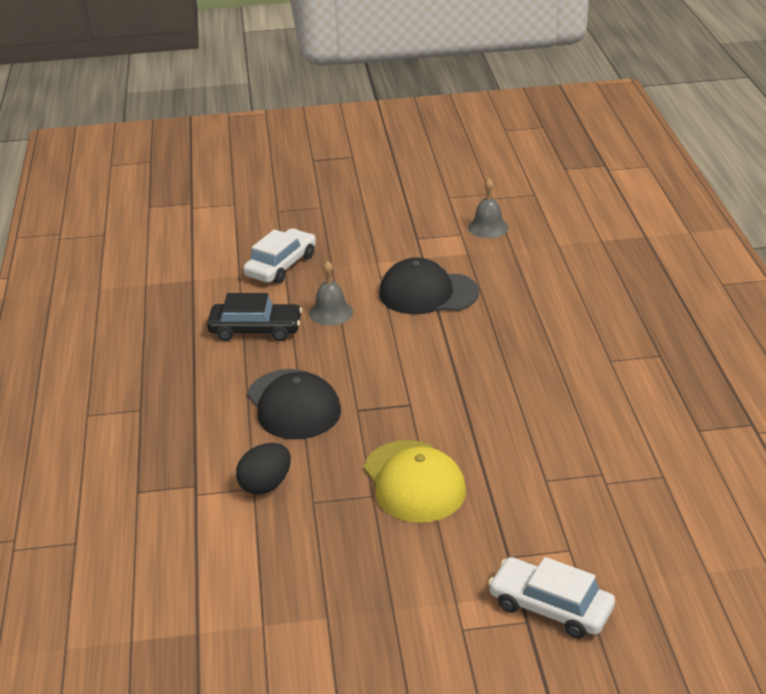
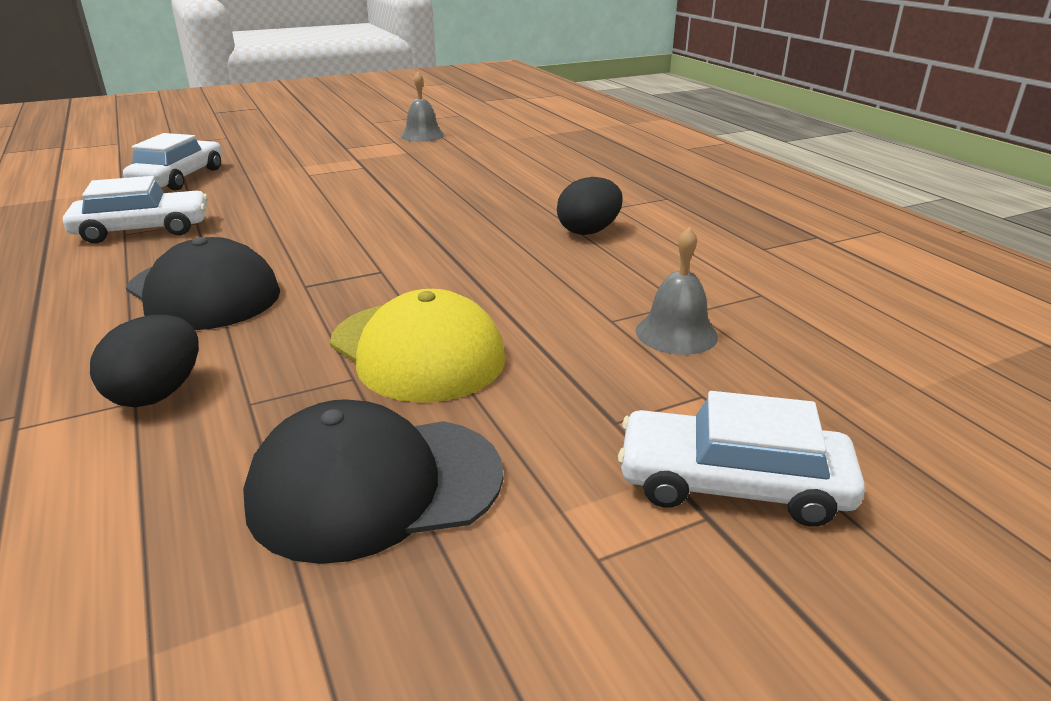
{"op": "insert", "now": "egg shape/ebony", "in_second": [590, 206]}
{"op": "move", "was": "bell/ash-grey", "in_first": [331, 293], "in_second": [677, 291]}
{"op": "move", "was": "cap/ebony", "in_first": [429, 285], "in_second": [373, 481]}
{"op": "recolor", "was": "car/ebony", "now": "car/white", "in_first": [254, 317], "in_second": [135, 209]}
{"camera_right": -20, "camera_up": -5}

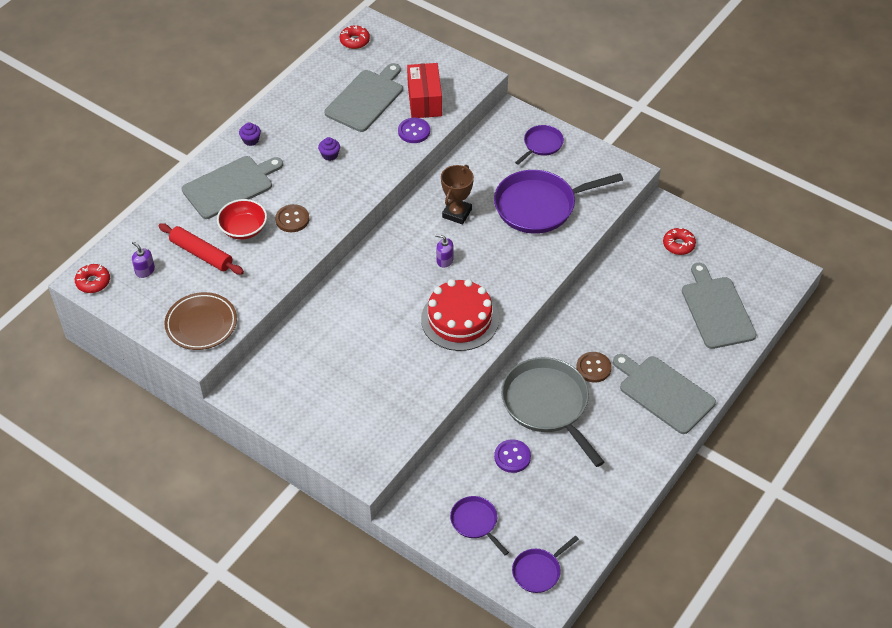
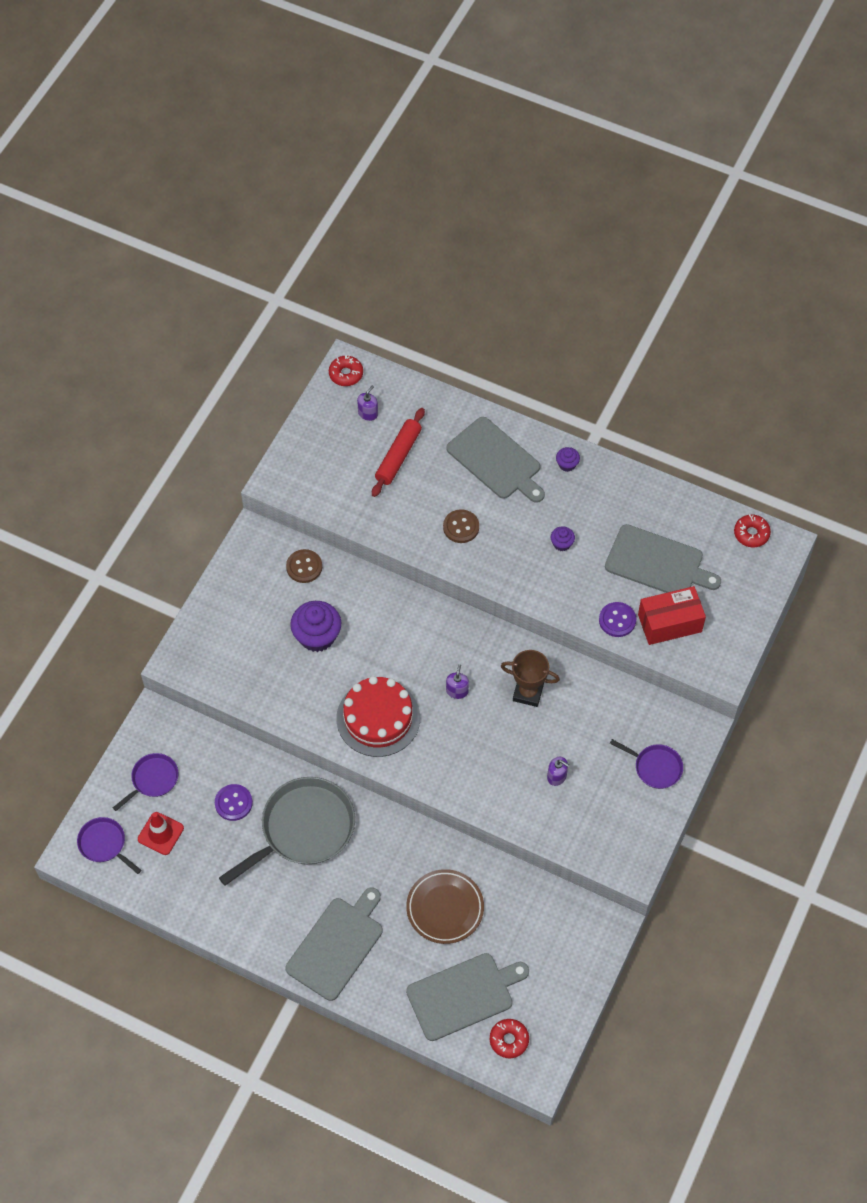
{"op": "delete", "was": "serving bowl/crimson", "in_first": [242, 219]}
{"op": "insert", "now": "traffic cone/crimson", "in_second": [161, 833]}
{"op": "insert", "now": "muffin/violet", "in_second": [315, 626]}
{"op": "move", "was": "flat dish/russet", "in_first": [201, 321], "in_second": [445, 906]}
{"op": "move", "was": "sewing button/russet", "in_first": [594, 367], "in_second": [304, 566]}
{"op": "move", "was": "doughnut/crimson", "in_first": [679, 241], "in_second": [509, 1038]}
{"op": "replace", "was": "skillet/violet", "now": "soap pump/violet", "in_first": [558, 202], "in_second": [558, 771]}
{"camera_right": 80, "camera_up": 10}

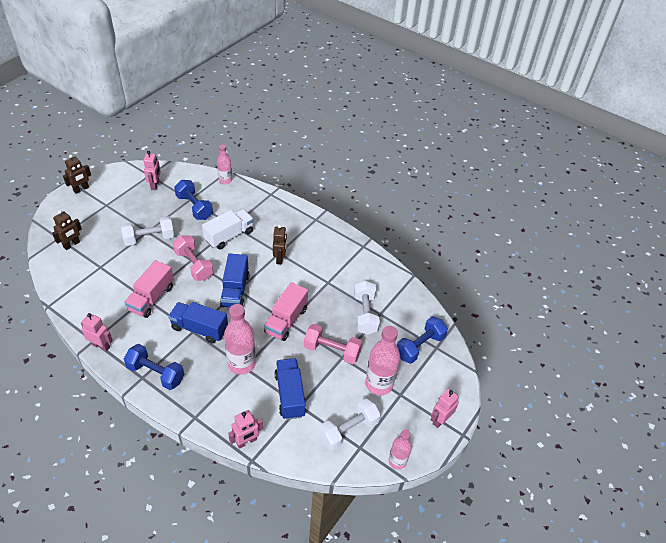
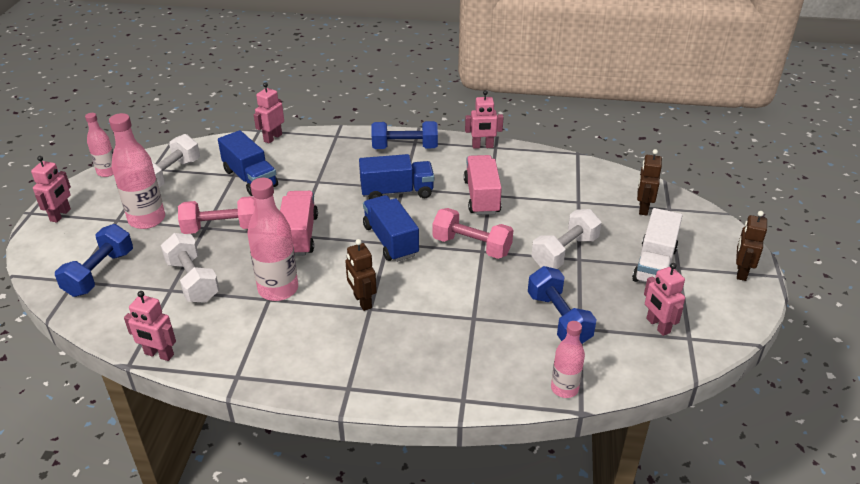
{"op": "insert", "now": "robot figure/pink", "in_second": [150, 326]}
{"op": "move", "was": "truck/white", "in_first": [228, 229], "in_second": [657, 245]}
{"op": "move", "was": "drink bottle/pink", "in_first": [240, 339], "in_second": [272, 239]}
{"op": "rotate", "was": "free weight/royal blue", "in_first": [193, 200], "in_second": [562, 305], "clockwise": 45}
{"camera_right": 155, "camera_up": -10}

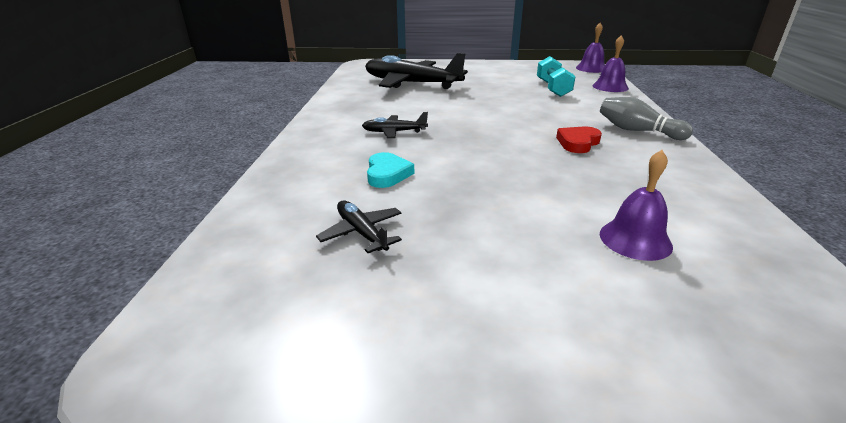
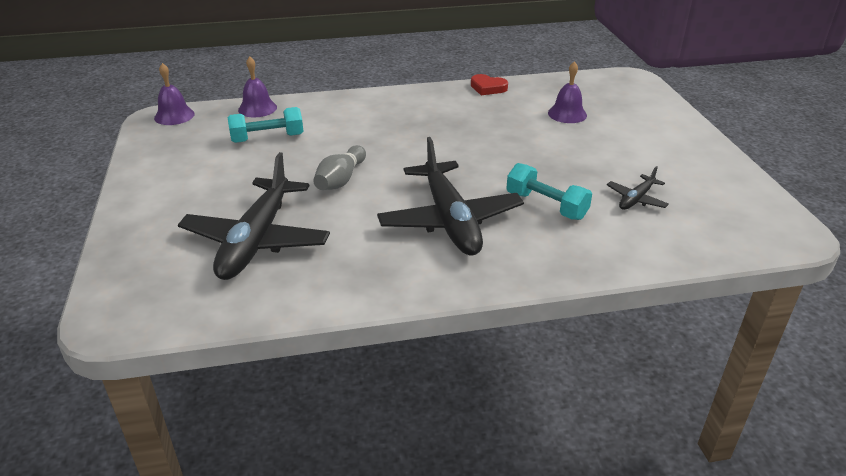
{"op": "move", "was": "heart shape/crimson", "in_first": [579, 140], "in_second": [489, 84]}
{"op": "move", "was": "tenpin/ash-grey", "in_first": [646, 118], "in_second": [339, 167]}
{"op": "replace", "was": "heart shape/aqua", "now": "free weight/aqua", "in_first": [390, 170], "in_second": [549, 191]}
{"op": "resize", "was": "toy plane/ebony", "in_first": [395, 125], "in_second": [450, 196], "ratio": 2.2}
{"camera_right": -105, "camera_up": 5}

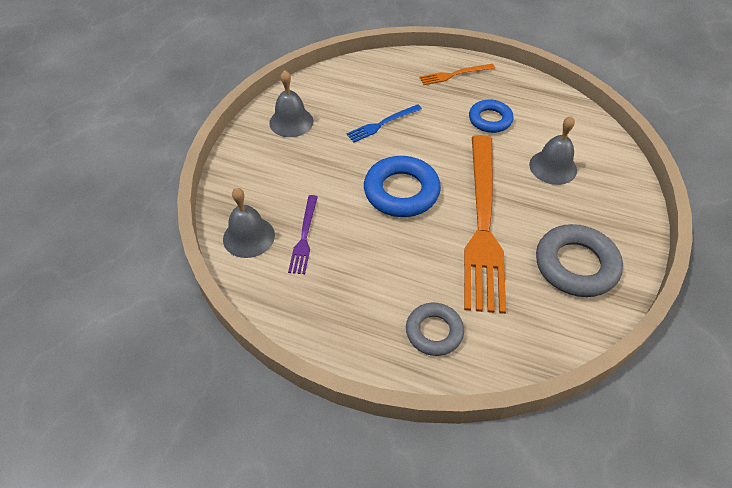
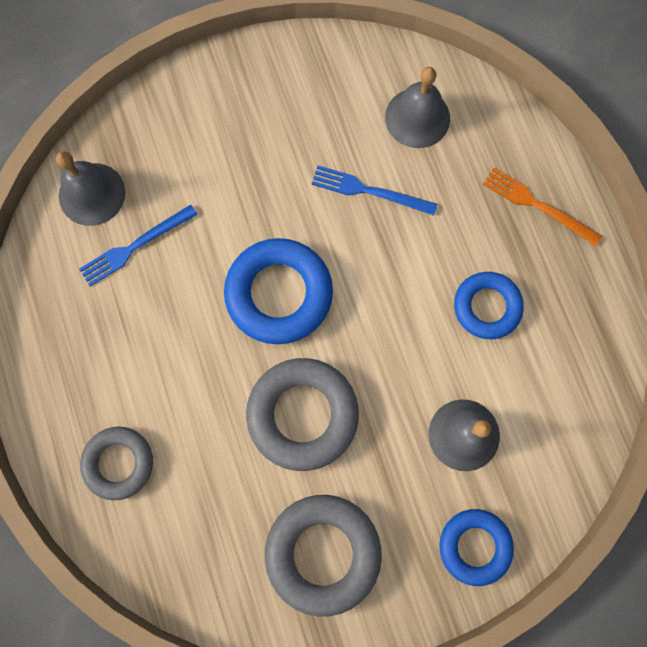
{"op": "insert", "now": "hoop/royal blue", "in_second": [476, 547]}
{"op": "move", "was": "bell/ash-grey", "in_first": [291, 103], "in_second": [417, 107]}
{"op": "replace", "was": "table fork/orange", "now": "hoop/ash-grey", "in_first": [485, 224], "in_second": [302, 414]}
{"op": "recolor", "was": "table fork/violet", "now": "table fork/royal blue", "in_first": [303, 234], "in_second": [138, 245]}
{"camera_right": 50, "camera_up": 25}

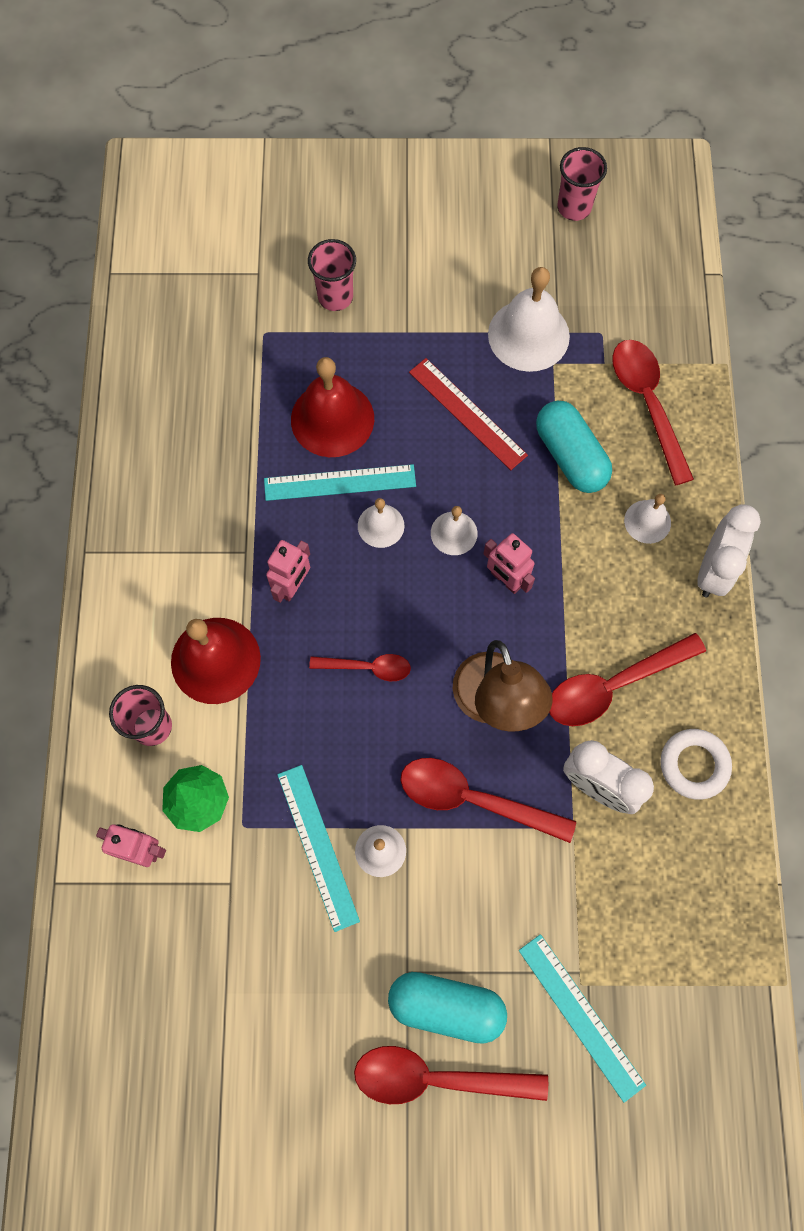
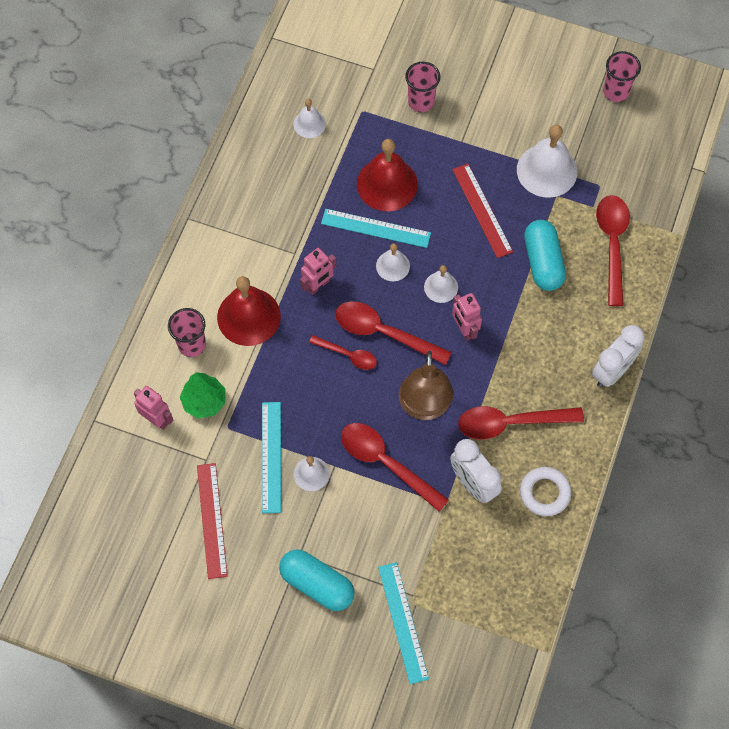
{"op": "insert", "now": "straightedge/crimson", "in_second": [212, 521]}
{"op": "move", "was": "tablespoon/crimson", "in_first": [451, 1075], "in_second": [393, 333]}
{"op": "move", "was": "bell/white", "in_first": [647, 519], "in_second": [309, 118]}
{"camera_right": 20, "camera_up": -5}

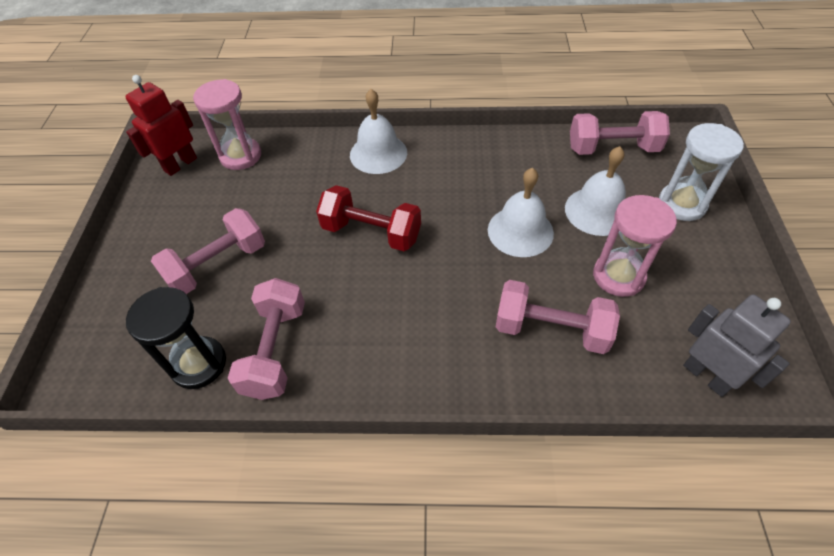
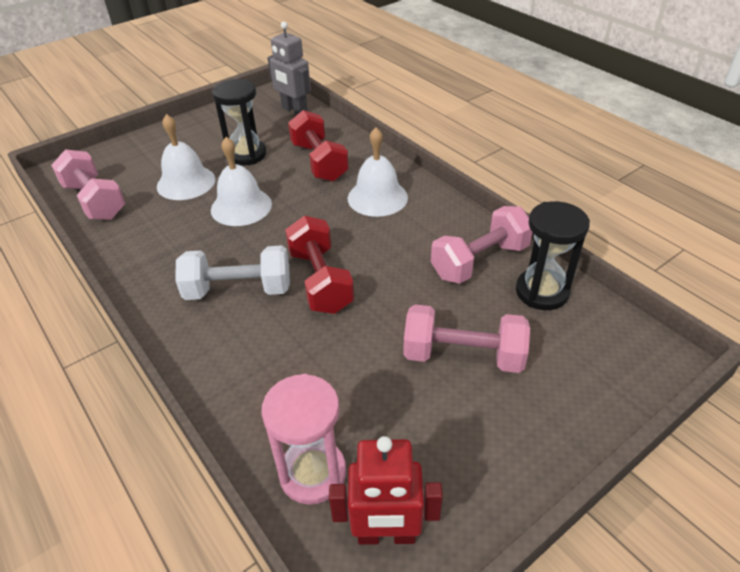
{"op": "delete", "was": "sand timer/white", "in_first": [701, 172]}
{"op": "insert", "now": "free weight/white", "in_second": [232, 272]}
{"op": "move", "was": "bell/white", "in_first": [378, 131], "in_second": [378, 172]}
{"op": "recolor", "was": "free weight/pink", "now": "free weight/crimson", "in_first": [558, 317], "in_second": [318, 146]}
{"op": "recolor", "was": "sand timer/pink", "now": "sand timer/ebony", "in_first": [635, 246], "in_second": [239, 122]}
{"op": "rotate", "was": "robot figure/ash-grey", "in_first": [737, 346], "in_second": [289, 68], "clockwise": -60}
{"camera_right": -130, "camera_up": -10}

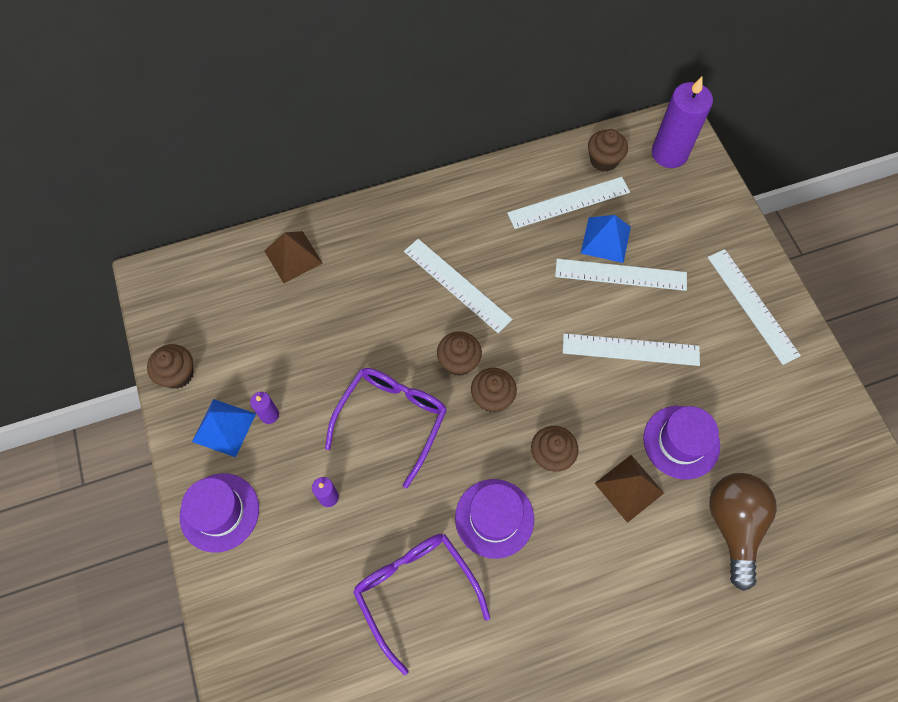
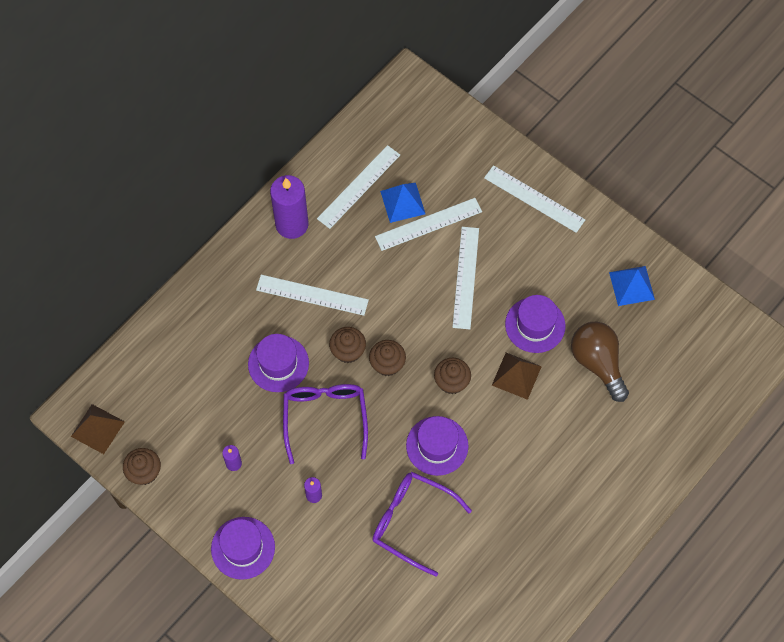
{"op": "delete", "was": "muffin/russet", "in_first": [608, 150]}
{"op": "insert", "now": "tall hat/violet", "in_second": [278, 363]}
{"op": "move", "was": "pyramid shape/royal blue", "in_first": [224, 428], "in_second": [632, 286]}
{"op": "move", "was": "pyramid shape/russet", "in_first": [293, 257], "in_second": [98, 429]}
{"op": "move", "was": "wax candle/violet", "in_first": [682, 122], "in_second": [289, 207]}
{"op": "rotate", "was": "straightedge/white", "in_first": [631, 349], "in_second": [465, 278], "clockwise": -60}
{"camera_right": -30, "camera_up": 0}

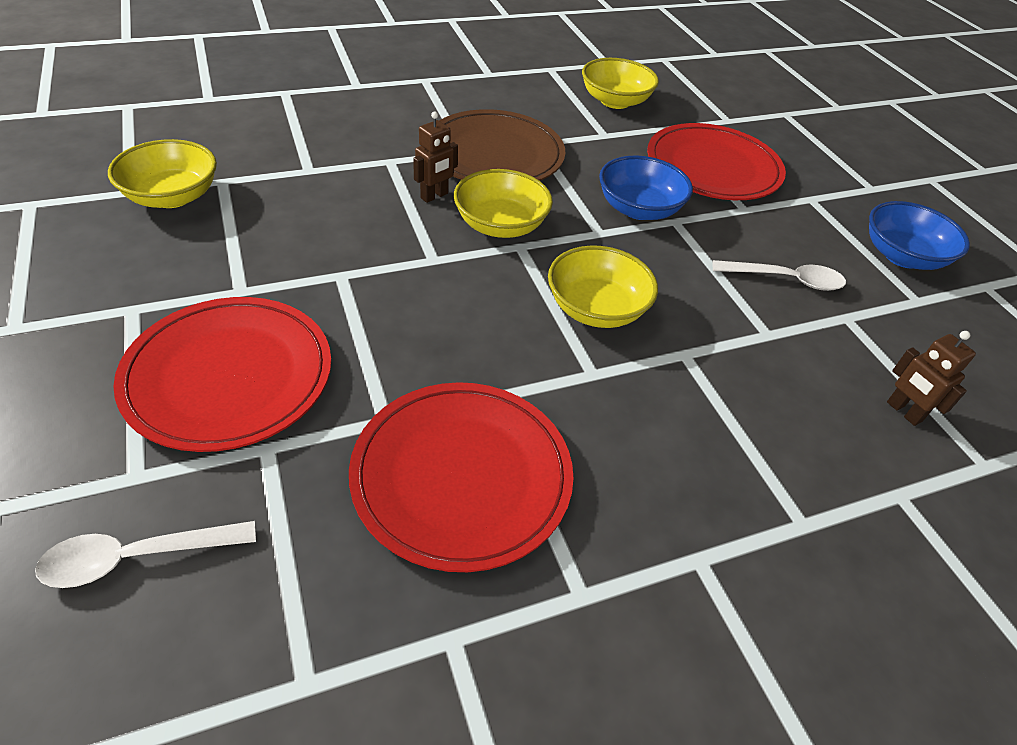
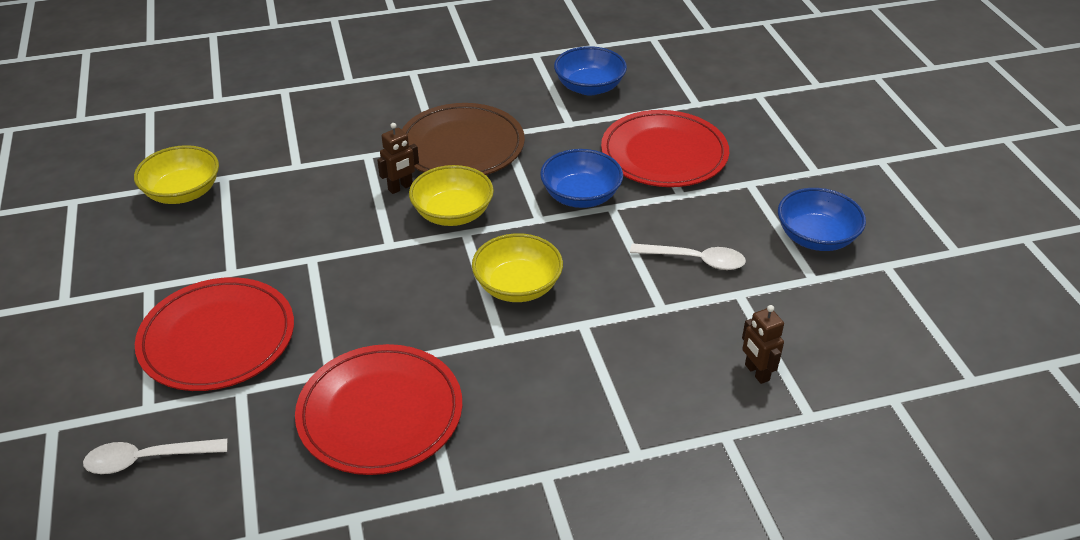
{"op": "recolor", "was": "serving bowl/golden", "now": "serving bowl/royal blue", "in_first": [620, 83], "in_second": [590, 70]}
{"camera_right": 10, "camera_up": -5}

